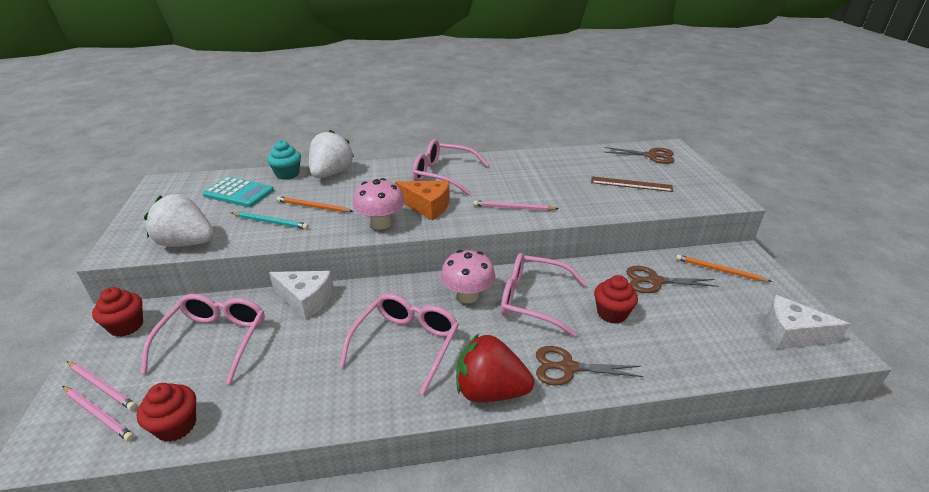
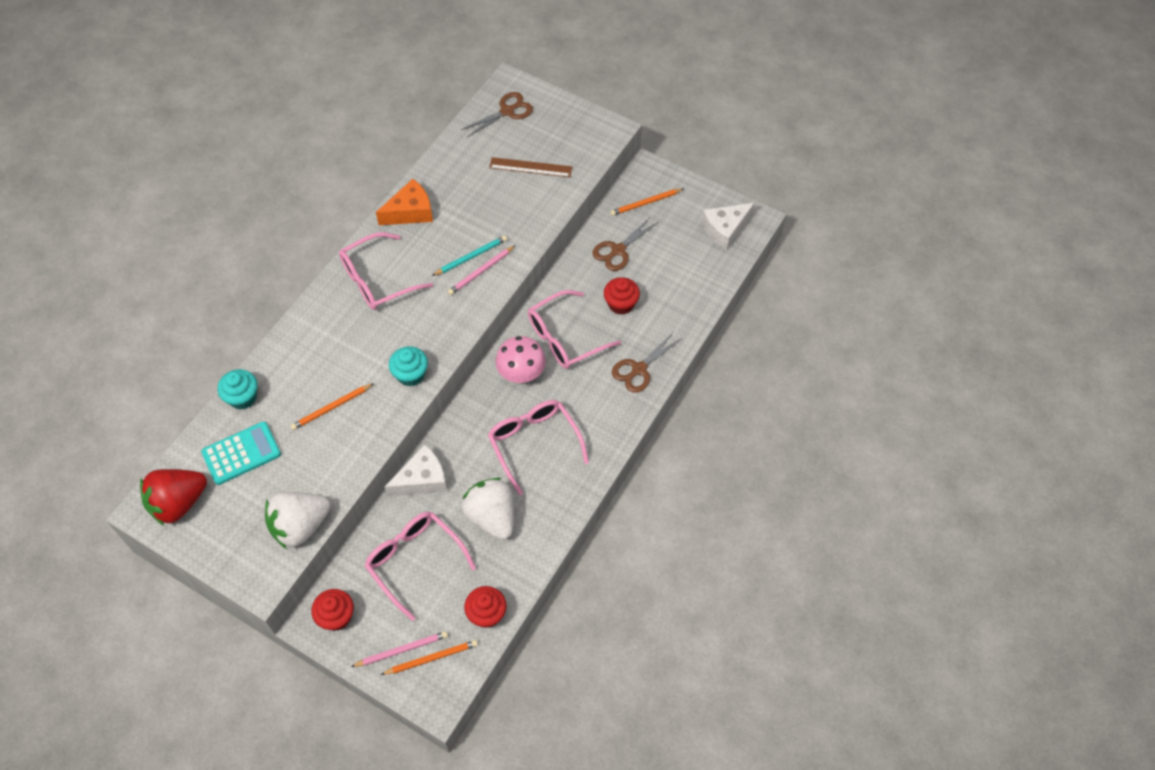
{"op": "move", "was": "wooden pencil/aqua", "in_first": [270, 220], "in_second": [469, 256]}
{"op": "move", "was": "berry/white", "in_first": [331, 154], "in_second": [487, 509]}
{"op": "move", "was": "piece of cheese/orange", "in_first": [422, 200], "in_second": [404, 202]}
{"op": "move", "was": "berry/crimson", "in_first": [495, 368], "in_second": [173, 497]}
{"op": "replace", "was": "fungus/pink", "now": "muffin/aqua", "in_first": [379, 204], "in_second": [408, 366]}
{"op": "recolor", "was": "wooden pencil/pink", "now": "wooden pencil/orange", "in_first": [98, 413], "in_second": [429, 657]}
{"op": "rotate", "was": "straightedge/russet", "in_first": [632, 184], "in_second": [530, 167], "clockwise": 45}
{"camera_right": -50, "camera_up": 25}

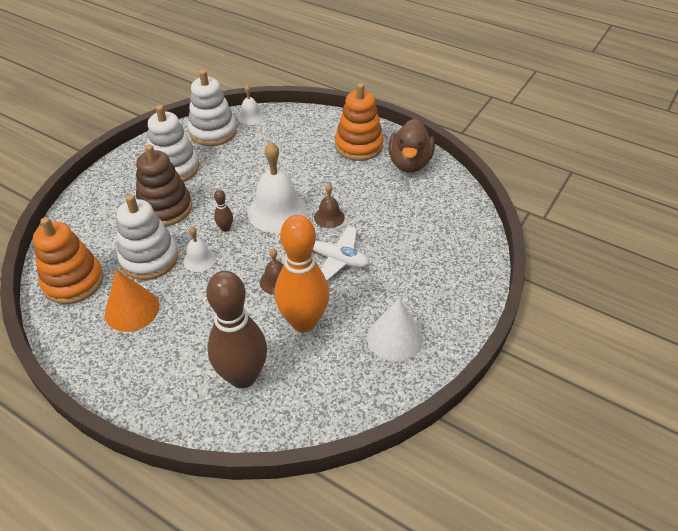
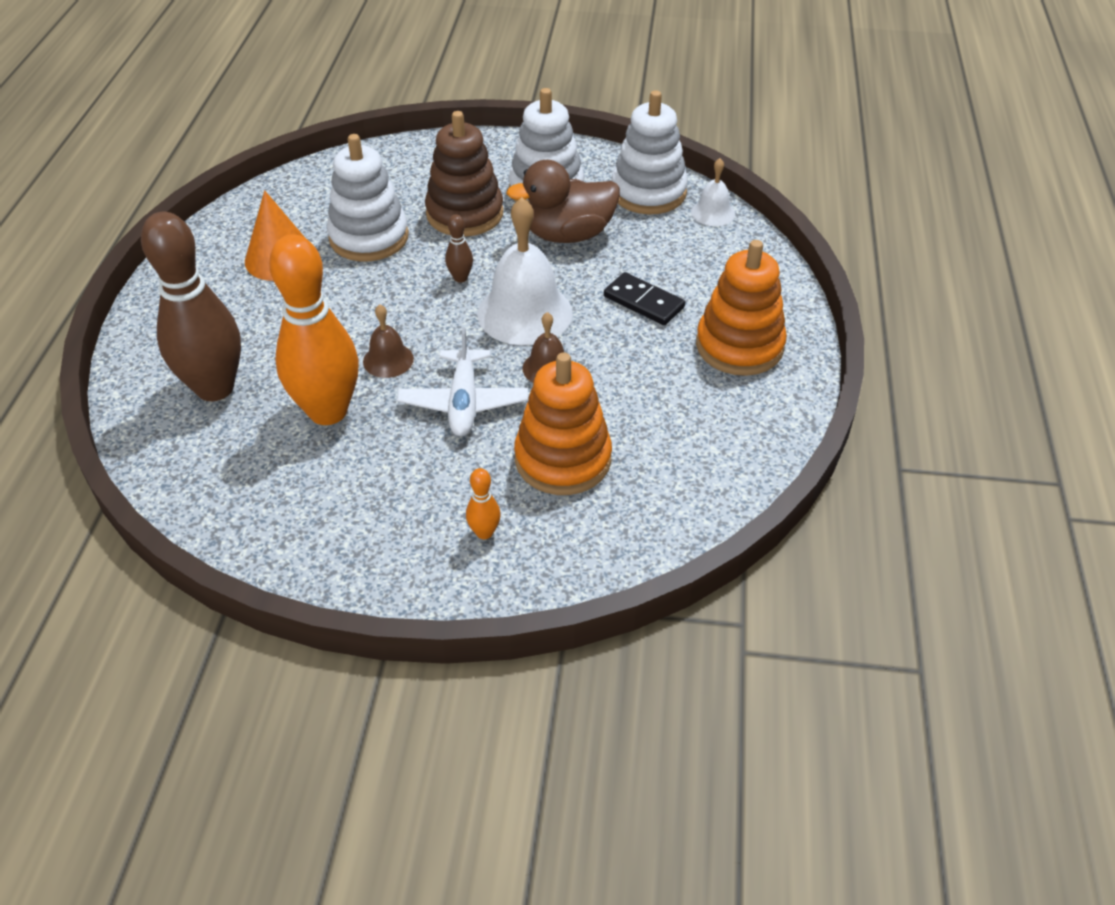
{"op": "delete", "was": "bell/white", "in_first": [199, 249]}
{"op": "delete", "was": "cone shape/white", "in_first": [395, 330]}
{"op": "insert", "now": "tenpin/orange", "in_second": [483, 503]}
{"op": "insert", "now": "domino/ebony", "in_second": [644, 298]}
{"op": "move", "was": "stacking toy/orange", "in_first": [68, 260], "in_second": [563, 423]}
{"op": "move", "was": "rubber duck/russet", "in_first": [411, 145], "in_second": [563, 201]}
{"camera_right": 65, "camera_up": 0}

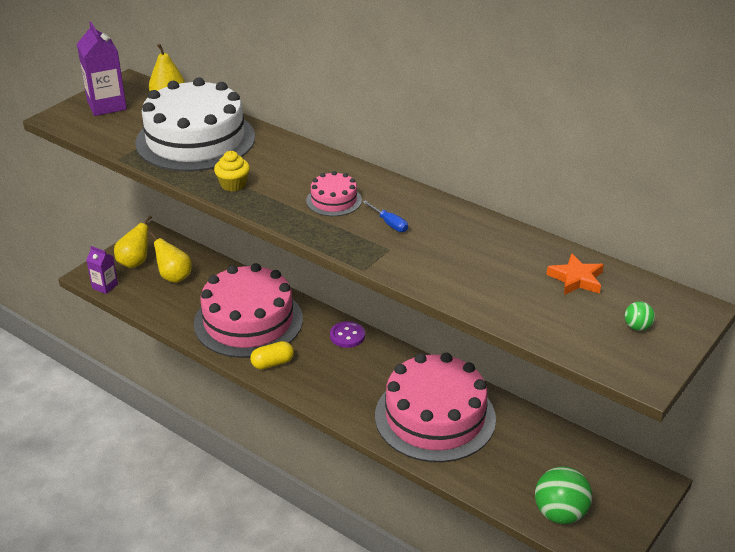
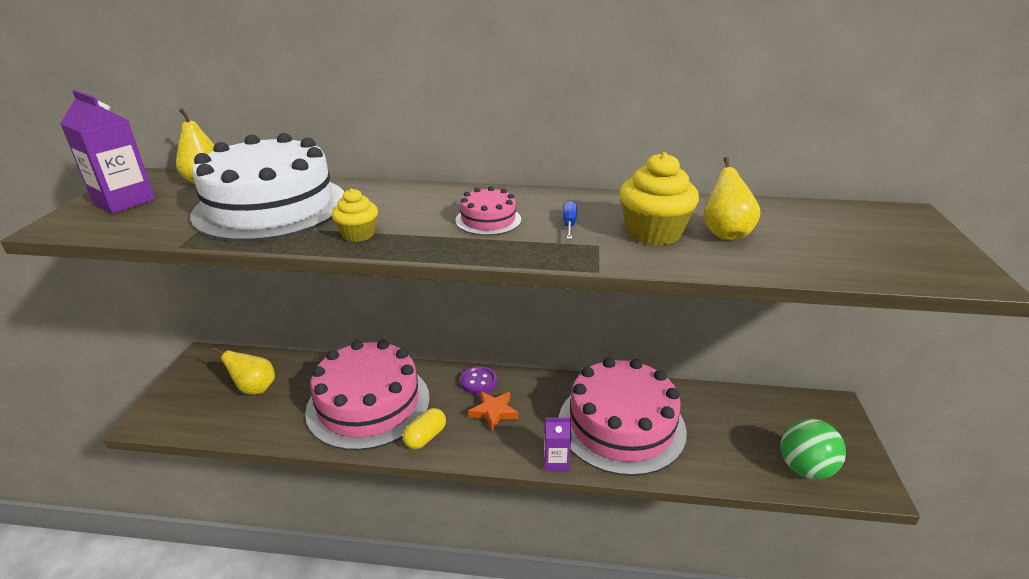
{"op": "delete", "was": "play ball/emerald", "in_first": [640, 316]}
{"op": "insert", "now": "muffin/golden", "in_second": [659, 199]}
{"op": "move", "was": "carton/violet", "in_first": [102, 270], "in_second": [557, 445]}
{"op": "move", "was": "toy pear/golden", "in_first": [133, 241], "in_second": [732, 198]}
{"op": "move", "was": "five-pointed star/orange", "in_first": [575, 274], "in_second": [493, 411]}
{"op": "rotate", "was": "hand screwdriver/royal blue", "in_first": [385, 216], "in_second": [570, 220], "clockwise": -105}
{"camera_right": -30, "camera_up": -5}

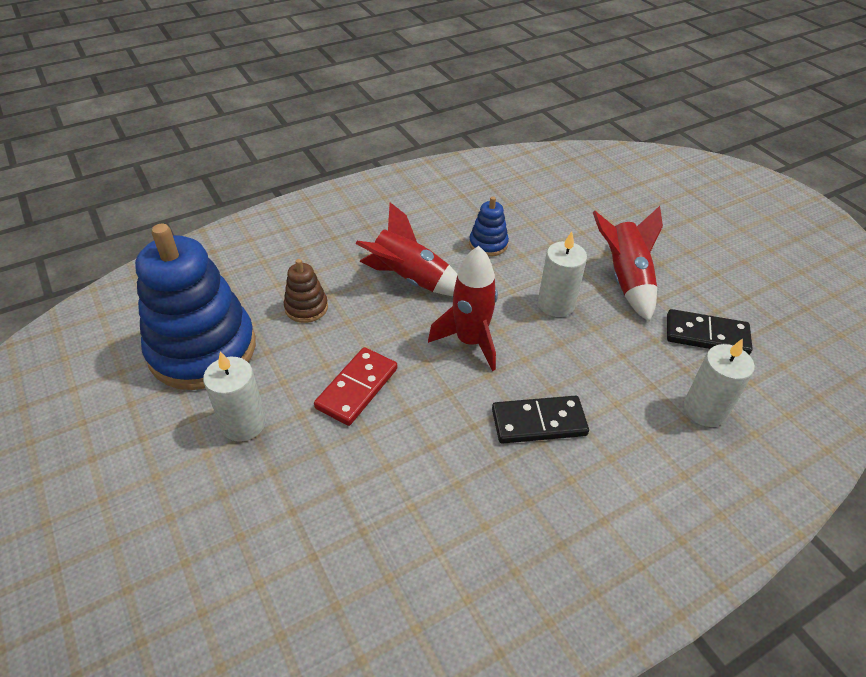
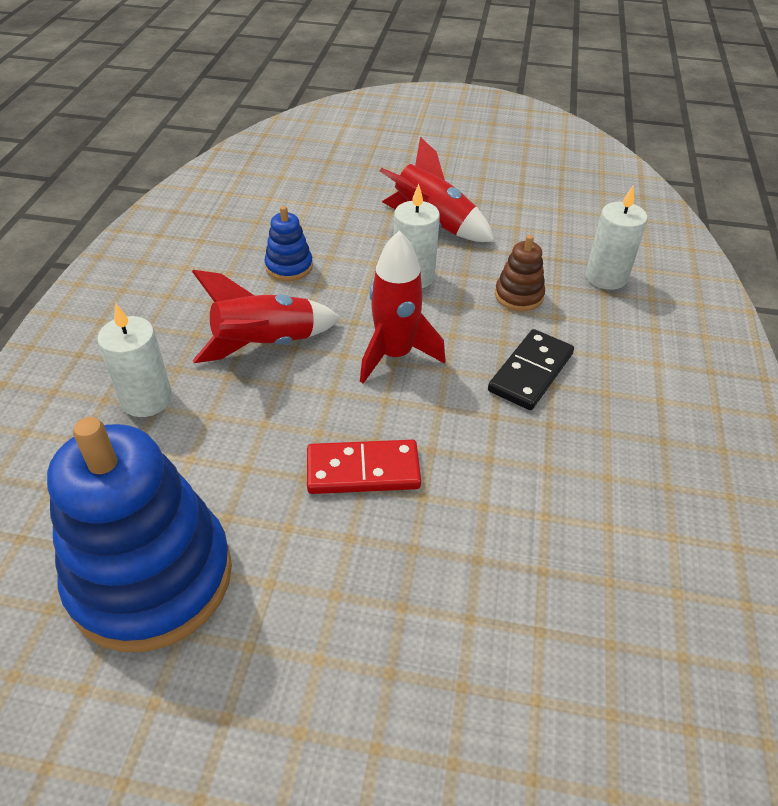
{"op": "delete", "was": "domino/ebony", "in_first": [710, 332]}
{"op": "move", "was": "wax candle/white", "in_first": [234, 396], "in_second": [134, 360]}
{"op": "move", "was": "stacking toy/russet", "in_first": [306, 291], "in_second": [520, 273]}
{"op": "rotate", "was": "domino/crimson", "in_first": [355, 386], "in_second": [364, 467], "clockwise": -75}
{"camera_right": -50, "camera_up": 0}

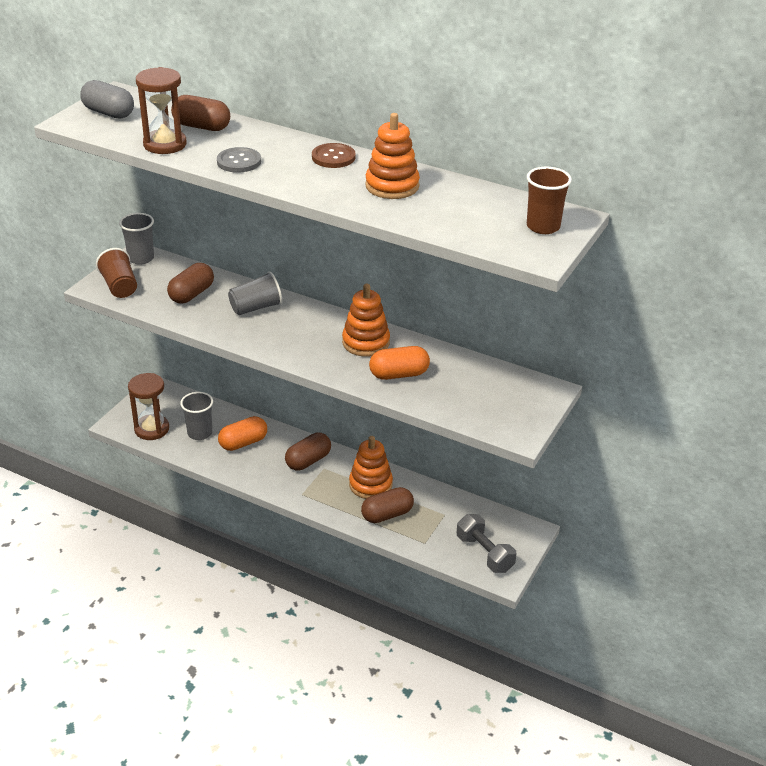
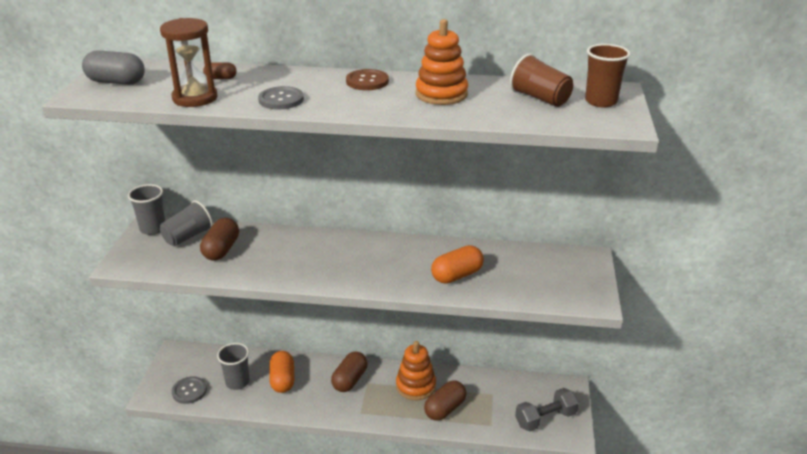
{"op": "delete", "was": "stacking toy/orange", "in_first": [366, 320]}
{"op": "move", "was": "cup/russet", "in_first": [116, 273], "in_second": [541, 80]}
{"op": "move", "was": "cup/ash-grey", "in_first": [255, 293], "in_second": [186, 223]}
{"op": "replace", "was": "sand timer/russet", "now": "sewing button/ash-grey", "in_first": [148, 406], "in_second": [189, 390]}
{"op": "rotate", "was": "capsule/orange", "in_first": [242, 433], "in_second": [281, 372], "clockwise": -45}
{"op": "rotate", "was": "free weight/ash-grey", "in_first": [486, 543], "in_second": [547, 409], "clockwise": -60}
{"op": "resize", "was": "capsule/russet", "in_first": [200, 113], "in_second": [220, 70], "ratio": 0.53}
{"camera_right": -20, "camera_up": -5}

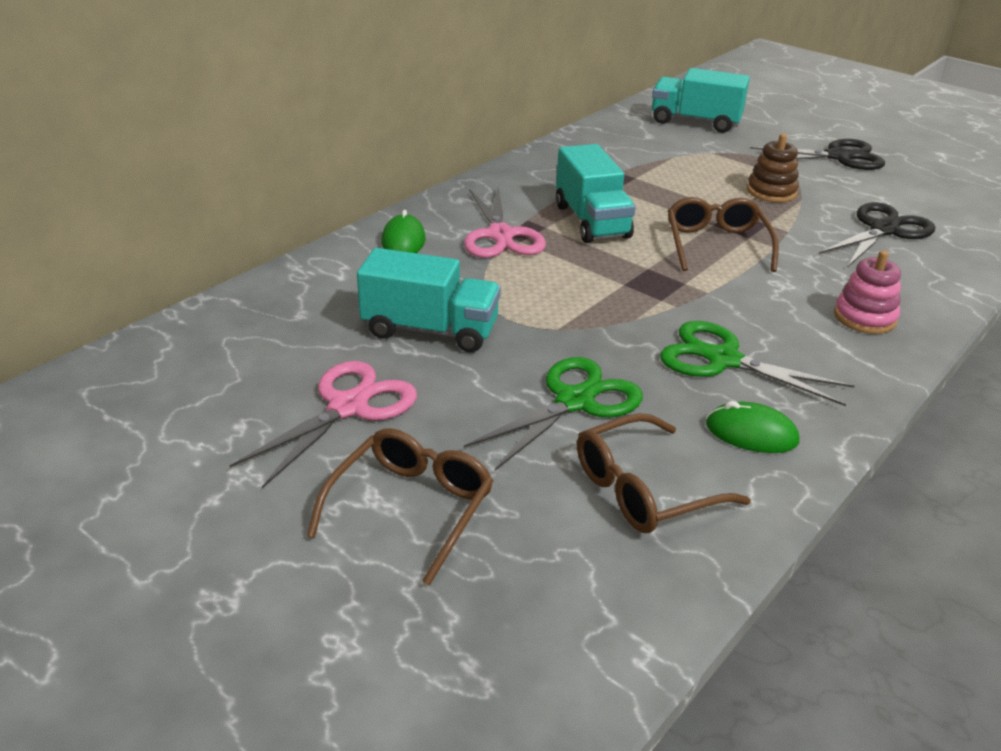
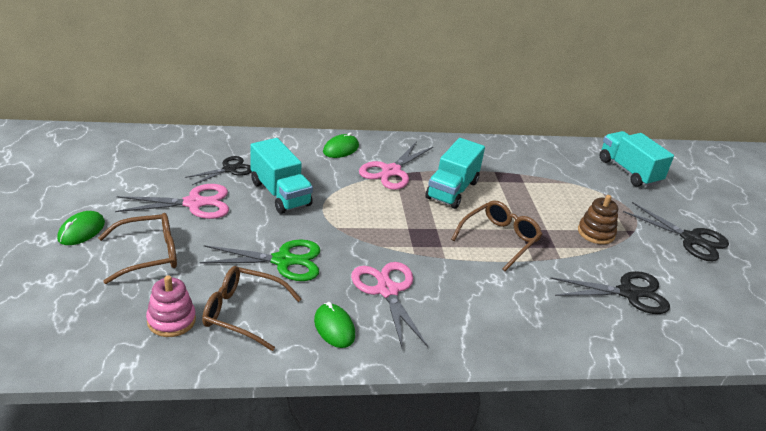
{"op": "insert", "now": "mouse/emerald", "in_second": [81, 228]}
{"op": "insert", "now": "scissors/ebony", "in_second": [218, 170]}
{"op": "move", "was": "stacking toy/pink", "in_first": [867, 292], "in_second": [171, 306]}
{"op": "recolor", "was": "scissors/emerald", "now": "scissors/pink", "in_first": [757, 363], "in_second": [389, 306]}
{"camera_right": 40, "camera_up": 0}

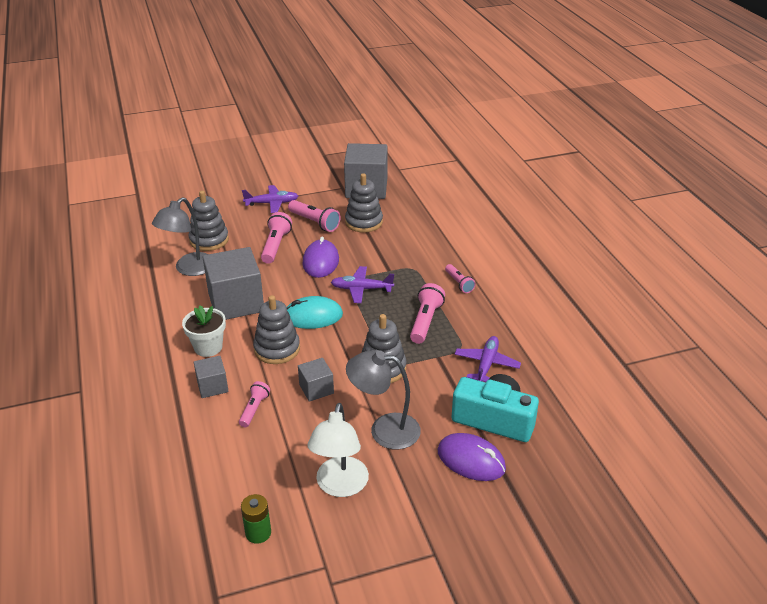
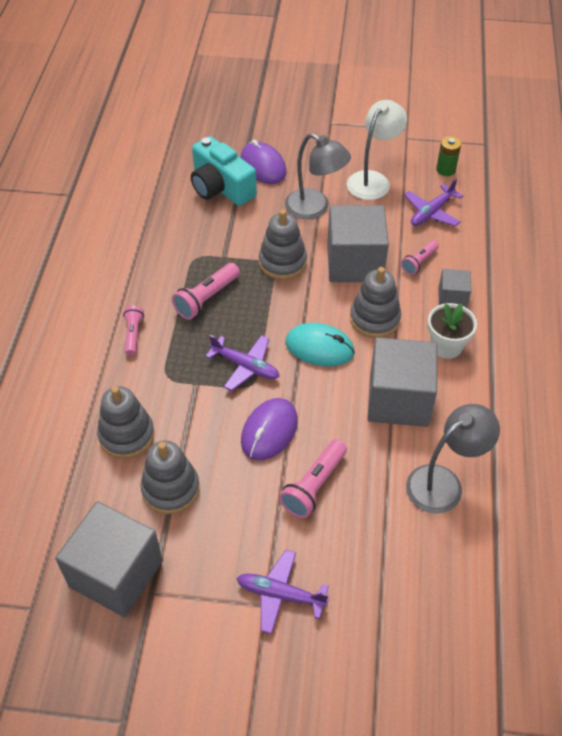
{"op": "delete", "was": "pocket torch/pink", "in_first": [314, 216]}
{"op": "move", "was": "stacking toy/ash-grey", "in_first": [208, 221], "in_second": [125, 422]}
{"op": "move", "was": "toy plane/violet", "in_first": [487, 359], "in_second": [433, 202]}
{"op": "resize", "was": "block/ash-grey", "in_first": [316, 380], "in_second": [358, 243], "ratio": 1.99}
{"camera_right": -155, "camera_up": 15}

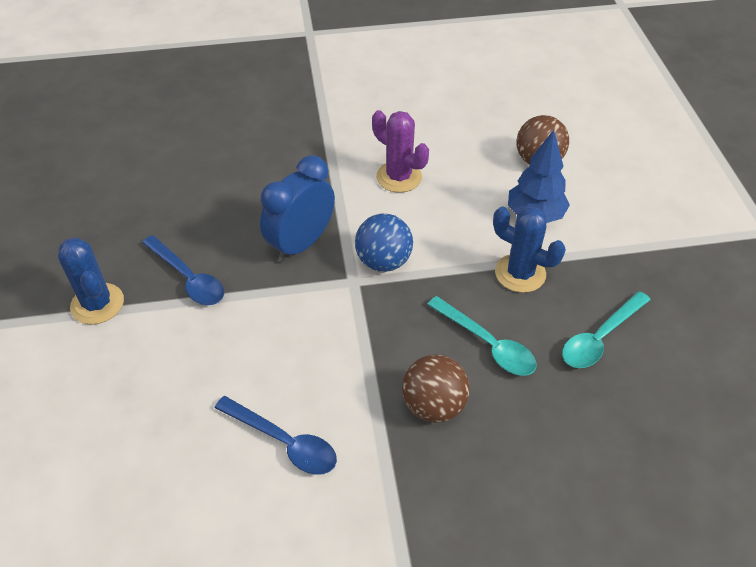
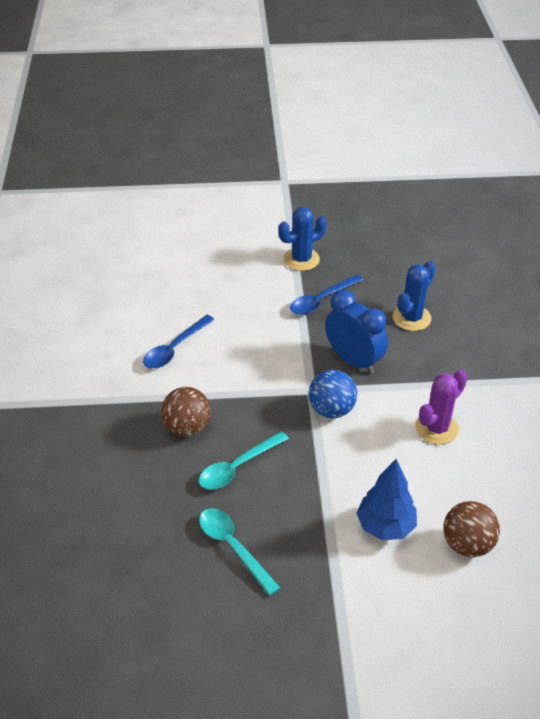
{"op": "move", "was": "cactus/royal blue", "in_first": [529, 250], "in_second": [414, 296]}
{"camera_right": 95, "camera_up": -5}

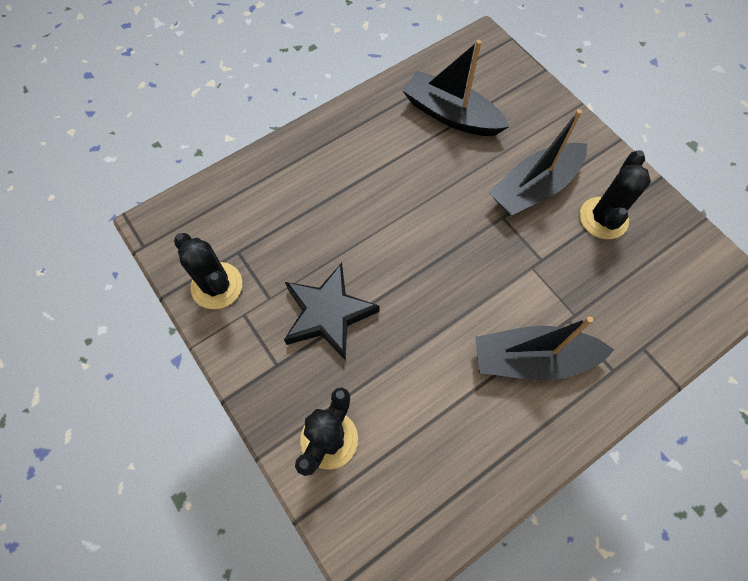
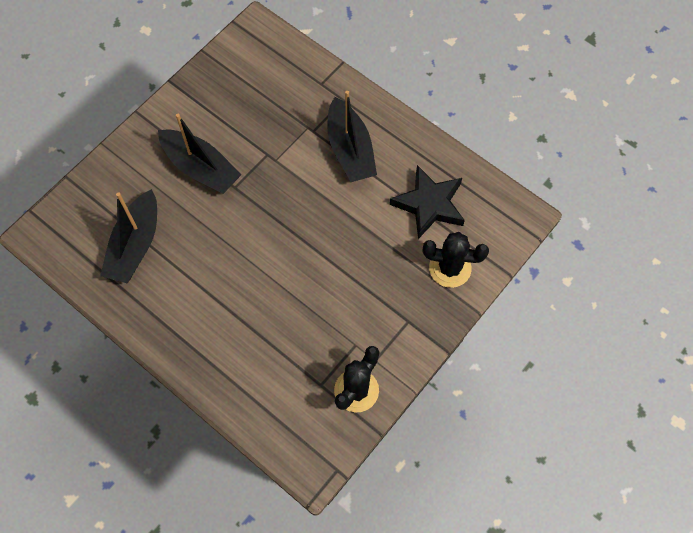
{"op": "delete", "was": "cactus/ebony", "in_first": [615, 194]}
{"op": "move", "was": "five-pointed star/ebony", "in_first": [331, 312], "in_second": [427, 202]}
{"camera_right": -105, "camera_up": 0}

